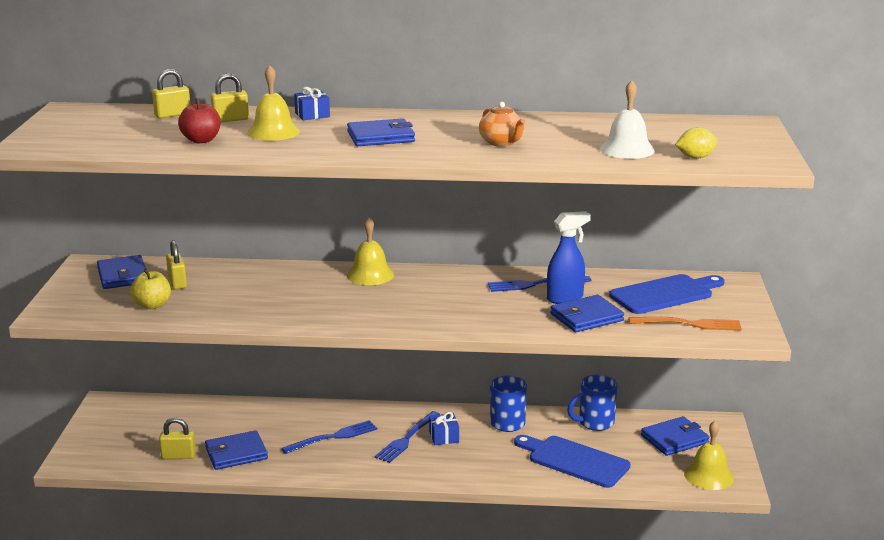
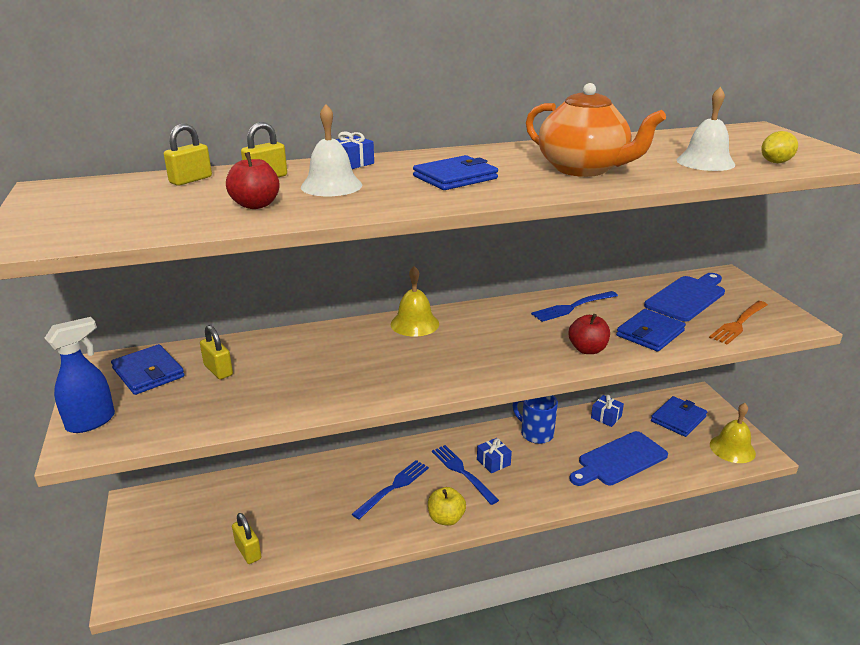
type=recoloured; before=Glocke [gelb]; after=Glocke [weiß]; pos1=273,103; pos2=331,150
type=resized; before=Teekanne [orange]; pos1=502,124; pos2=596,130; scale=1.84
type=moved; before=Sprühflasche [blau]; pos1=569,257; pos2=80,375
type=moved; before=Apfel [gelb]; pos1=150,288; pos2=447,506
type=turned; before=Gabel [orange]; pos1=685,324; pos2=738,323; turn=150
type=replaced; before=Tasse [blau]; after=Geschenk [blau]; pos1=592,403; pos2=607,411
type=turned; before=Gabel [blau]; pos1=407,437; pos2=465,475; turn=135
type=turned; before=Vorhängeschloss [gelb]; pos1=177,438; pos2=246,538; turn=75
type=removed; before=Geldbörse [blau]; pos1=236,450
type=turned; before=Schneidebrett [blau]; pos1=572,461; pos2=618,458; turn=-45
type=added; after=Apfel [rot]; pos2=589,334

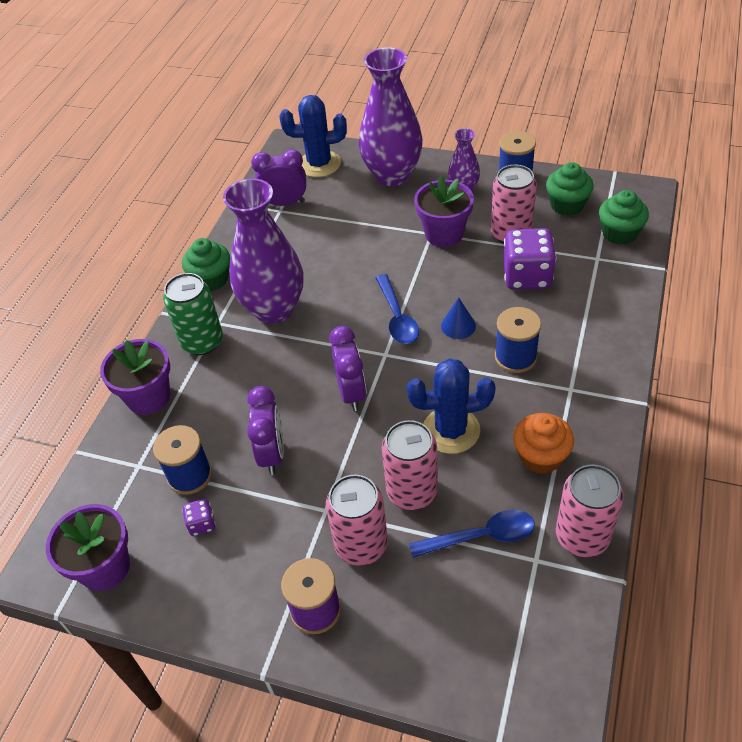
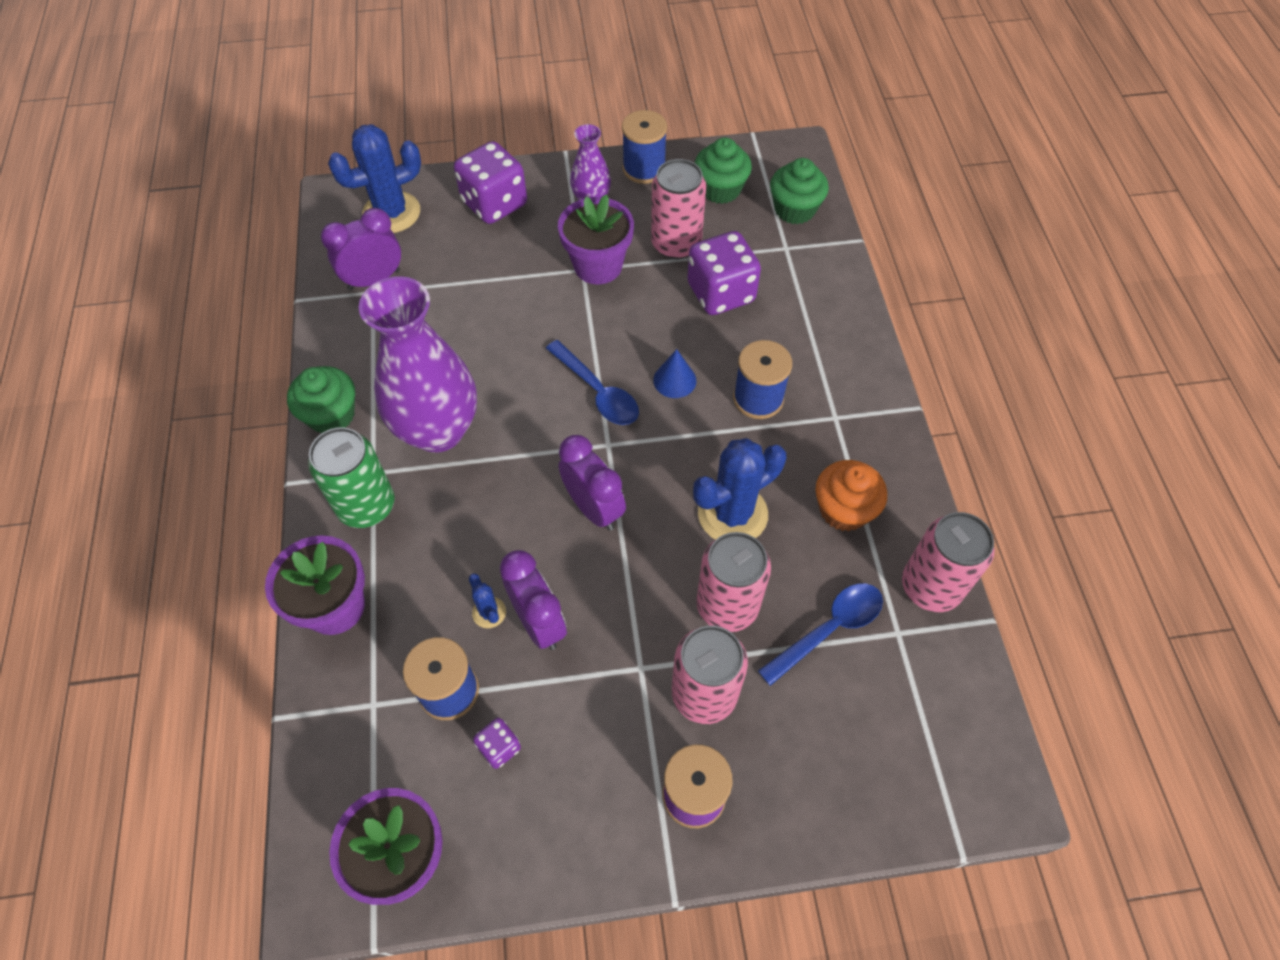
type=replaced; before=Vase [lila]; after=Spielwürfel [lila]; pos1=391,116; pos2=490,182
type=added; after=Kaktus [blau]; pos2=487,600

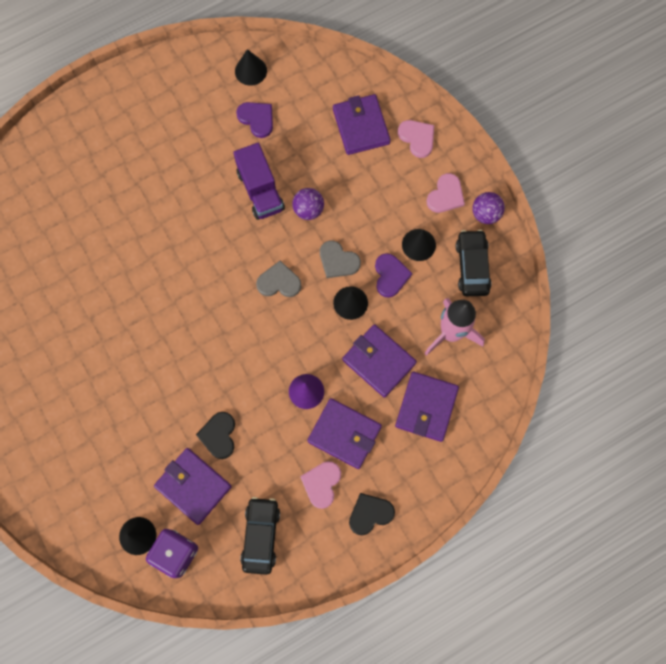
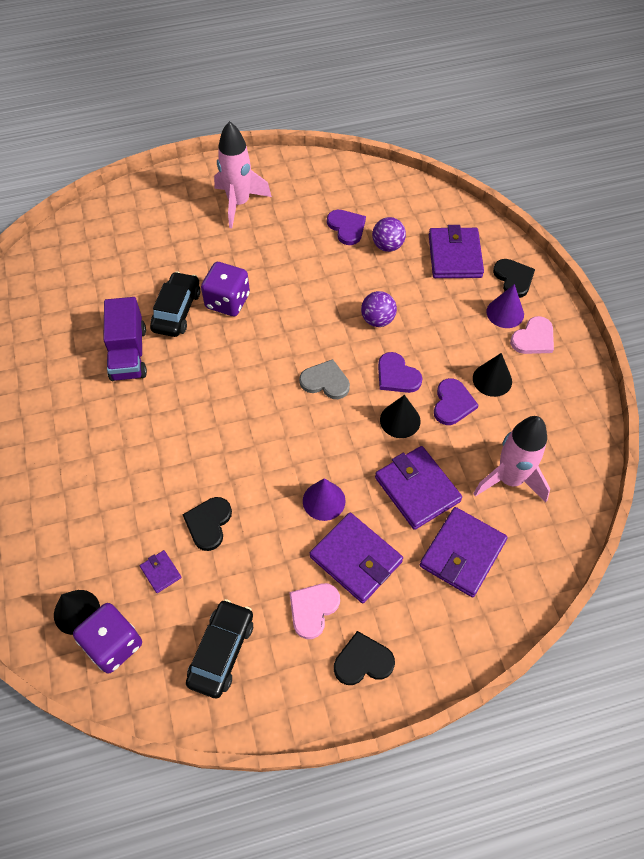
type=removed; before=Kegel [schwarz]; pos1=251,67
type=recoloured; before=Herz [rosa]; after=Herz [schwarz]; pos1=416,139; pos2=514,278
type=moved; before=Lastwagen [lila]; pos1=259,181; pos2=125,339
type=moved; before=Ball [lila]; pos1=488,208; pos2=389,234
type=moved; before=Auto [schwarz]; pos1=473,263; pos2=175,304
type=recoloured; before=Herz [grau]; after=Herz [lila]; pos1=340,259; pos2=400,372
type=resized; before=Geldbörse [lila]; pos1=193,486; pos2=160,571; scale=0.47
type=added; after=Rakete [rosa]; pos2=243,174
type=added; after=Spielwürfel [lila]; pos2=225,289
type=added; after=Kegel [lila]; pos2=505,306

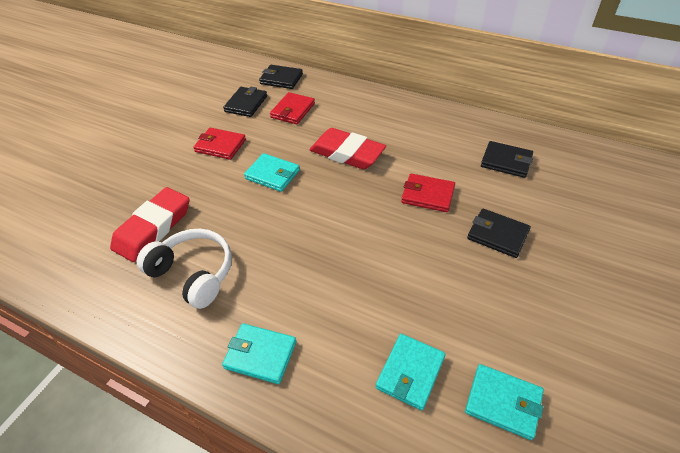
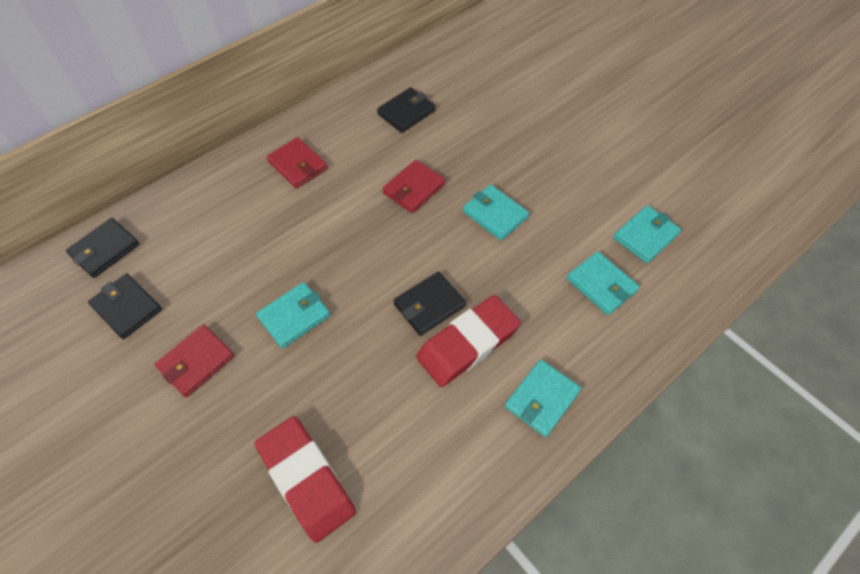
type=moved; before=Geldbörse [rot]; pos1=292,108; pos2=297,162
type=moved; before=Radiergummi [rot]; pos1=348,148; pos2=468,341
type=moved; before=Geldbörse [schwarz]; pos1=499,233; pos2=429,304
type=removed; before=Kopfhörer [weiß]; pos1=184,269
type=added; after=Geldbörse [türkis]; pos2=496,213

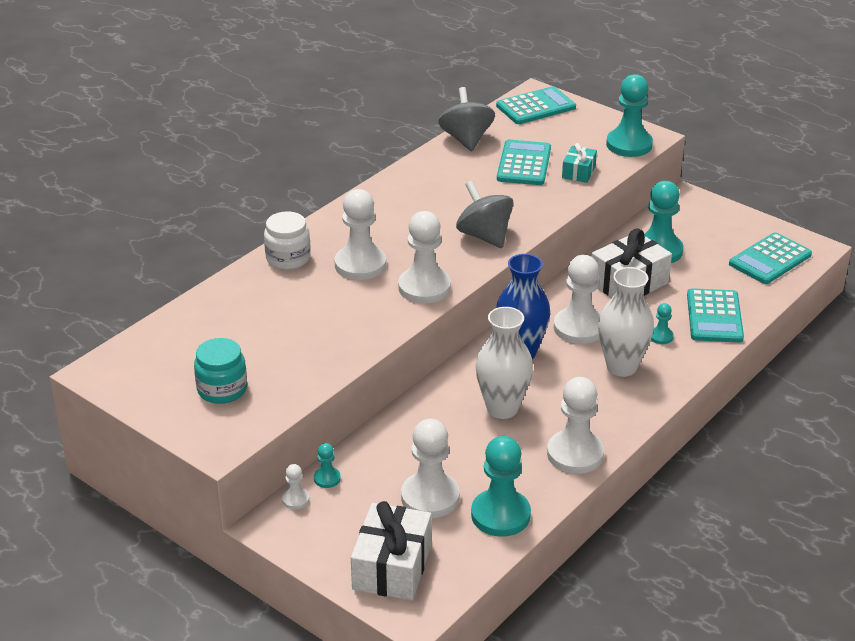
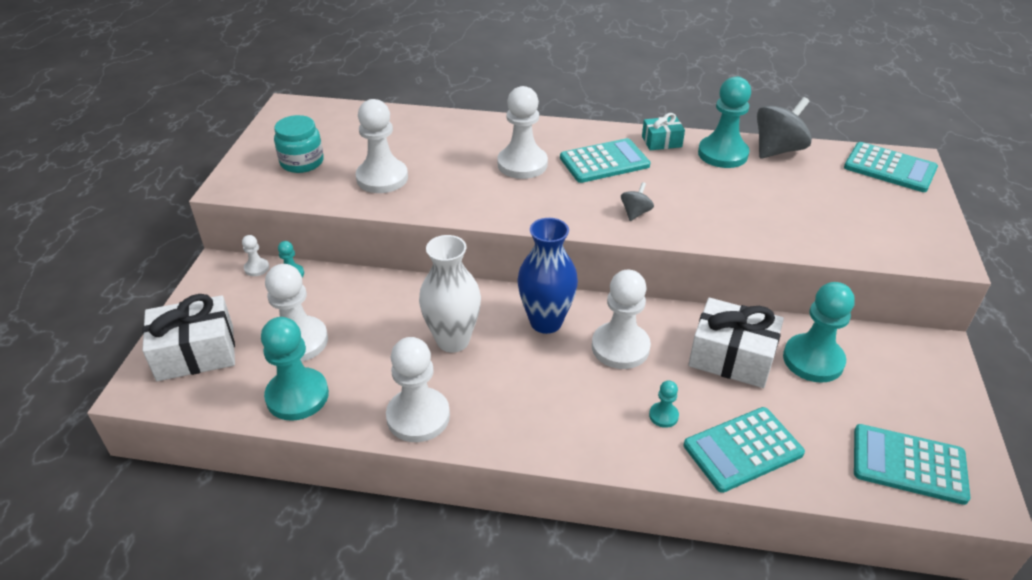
type=moved; before=Bauer [türkis]; pos1=629,115; pos2=724,122
type=moved; before=Taschenrechner [türkis]; pos1=524,162; pos2=605,160
type=moved; before=Geschenk [türkis]; pos1=579,163; pos2=663,131
type=resized; before=Kreisel [grau]; pos1=485,214; pos2=637,201; scale=0.51
type=removed; before=Einmachglas [weiß]; pos1=287,240
type=moved; before=Bauer [weiß]; pos1=424,257; pos2=382,146
type=removed; before=Vase [weiß]; pos1=626,322

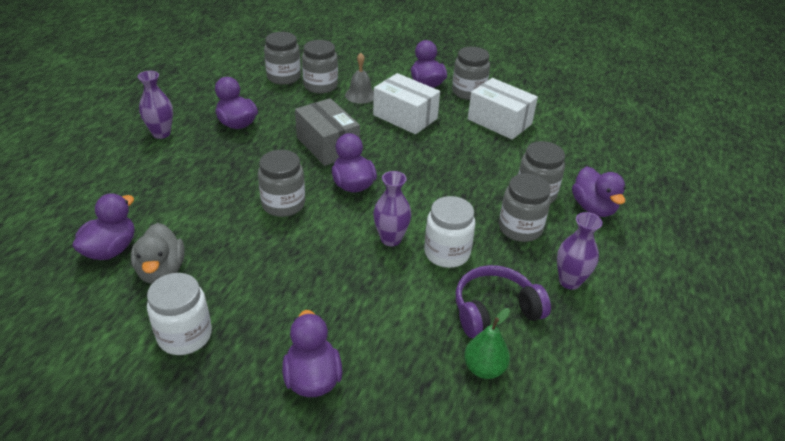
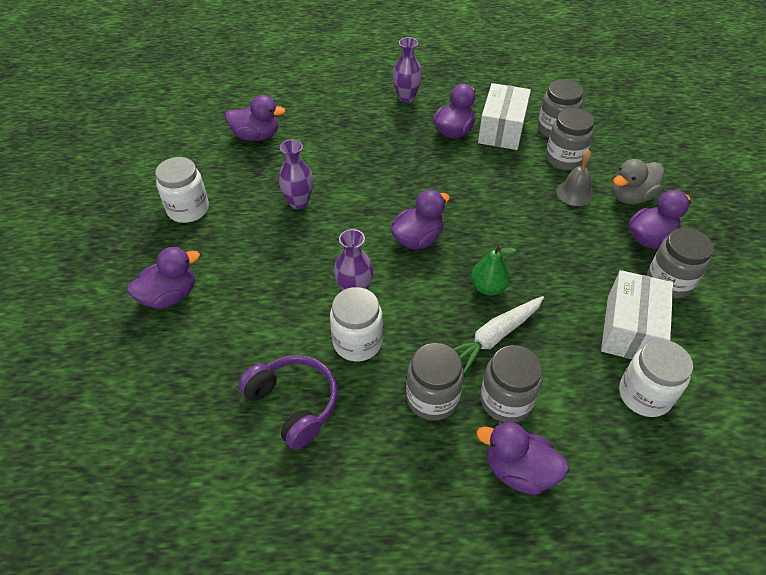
type=moved; before=Schachtel [weiß]; pos1=406,103; pos2=504,116
type=removed; before=Schachtel [grau]; pos1=327,132
type=removed; before=Einmachglas [grau]; pos1=281,183
type=turned; before=Ente [lila]; pos1=599,191; pos2=523,458; turn=60
type=moved; before=Vase [lila]; pos1=579,251; pos2=295,174
type=moved; before=Ente [grau]; pos1=158,253; pos2=638,181
type=moved; before=Birne [grün]; pos1=487,343; pos2=493,270
type=added; after=Karotte [weiß]; pos2=498,334
type=added; after=Einmachglas [weiß]; pos2=656,378

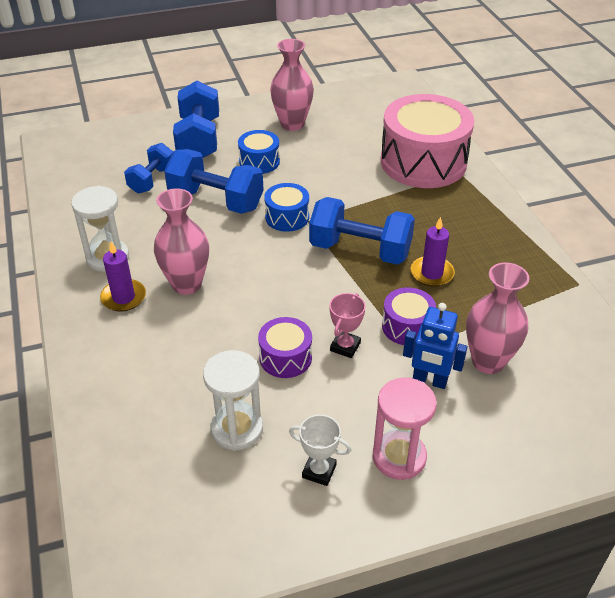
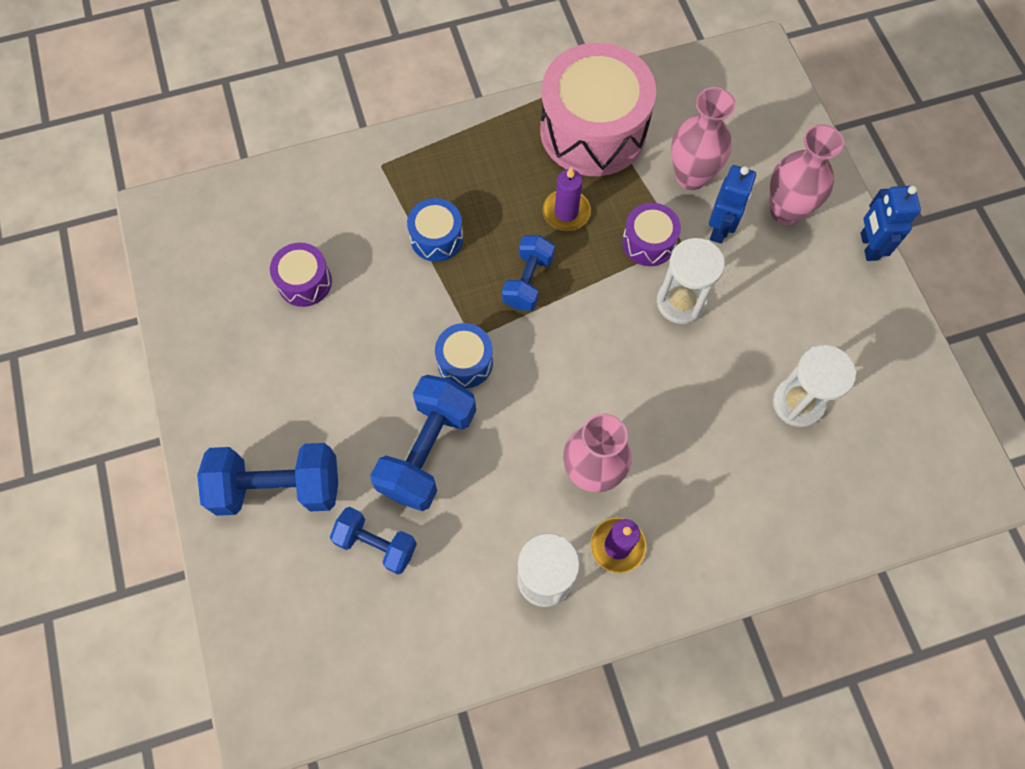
type=moved; before=Vase [rosa]; pos1=292,85; pos2=807,174
type=moved; before=Trommel [rosa]; pos1=427,141; pos2=598,109
type=moved; before=Trommel [blau]; pos1=259,152; pos2=435,230
type=resized; before=Hantel [blau]; pos1=362,231; pos2=528,273; scale=0.62
type=replaced; before=Pokal [rosa]; after=Sanduhr [weiß]; pos1=347,325; pos2=691,281
type=moved; before=Trommel [lila]; pos1=285,347; pos2=301,275
type=removed; before=Sanduhr [rosa]; pos1=405,429
type=removed; before=Pokal [weiß]; pos1=320,450
type=added; after=Roboter [blau]; pos2=890,223

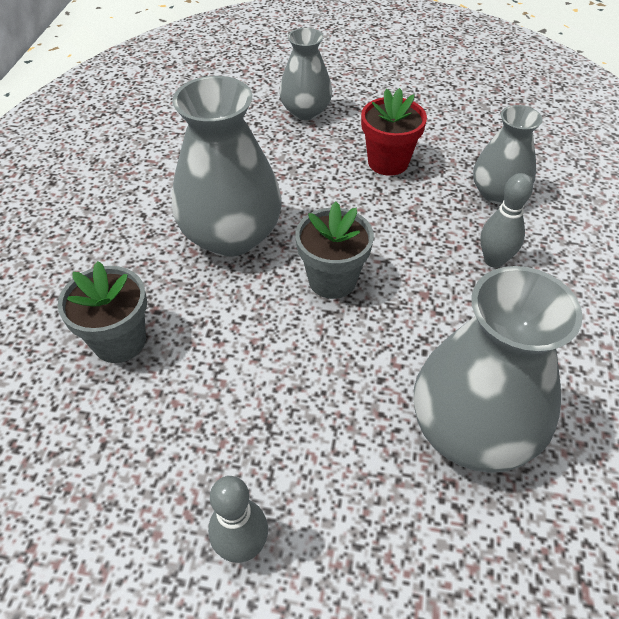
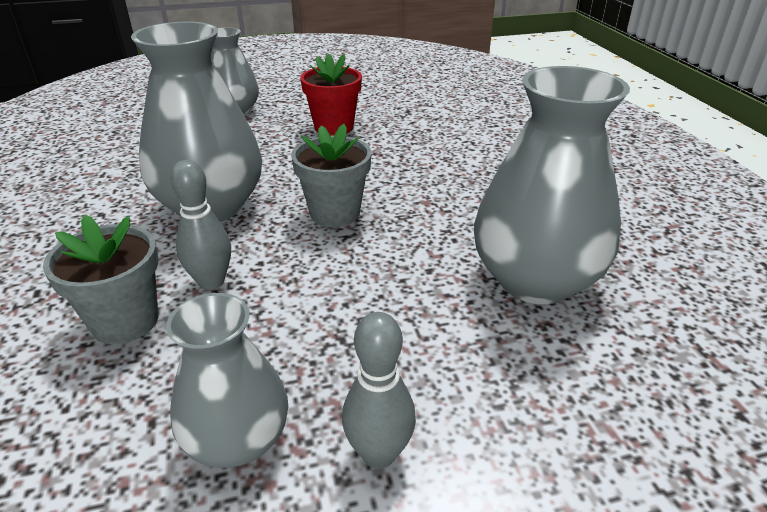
type=moved; before=Vase [grau]; pos1=508,155; pos2=227,380
type=moved; before=Bowlingkegel [grau]; pos1=506,220; pos2=200,225

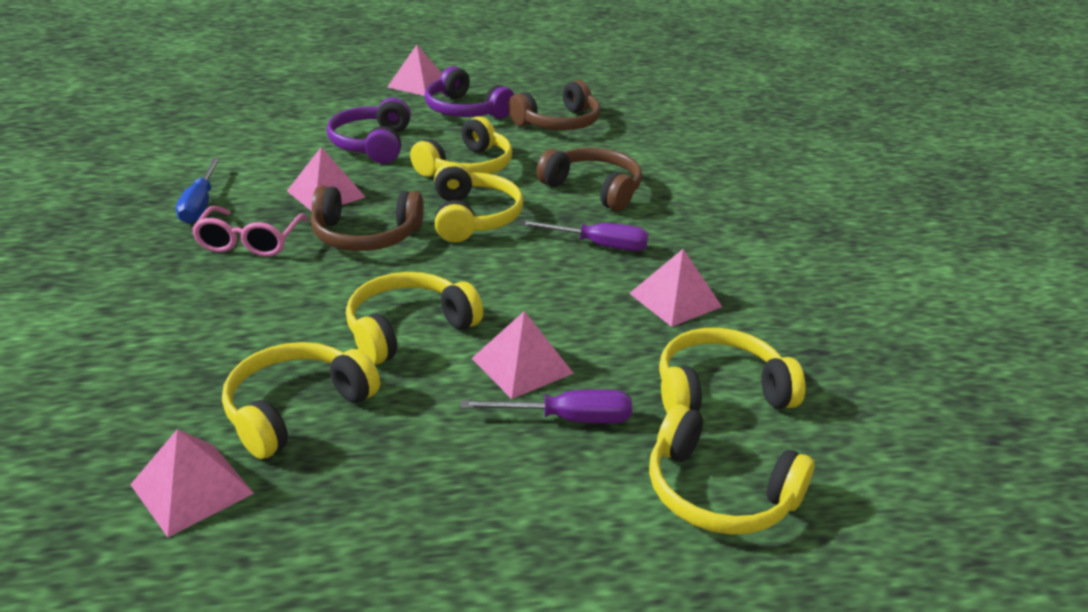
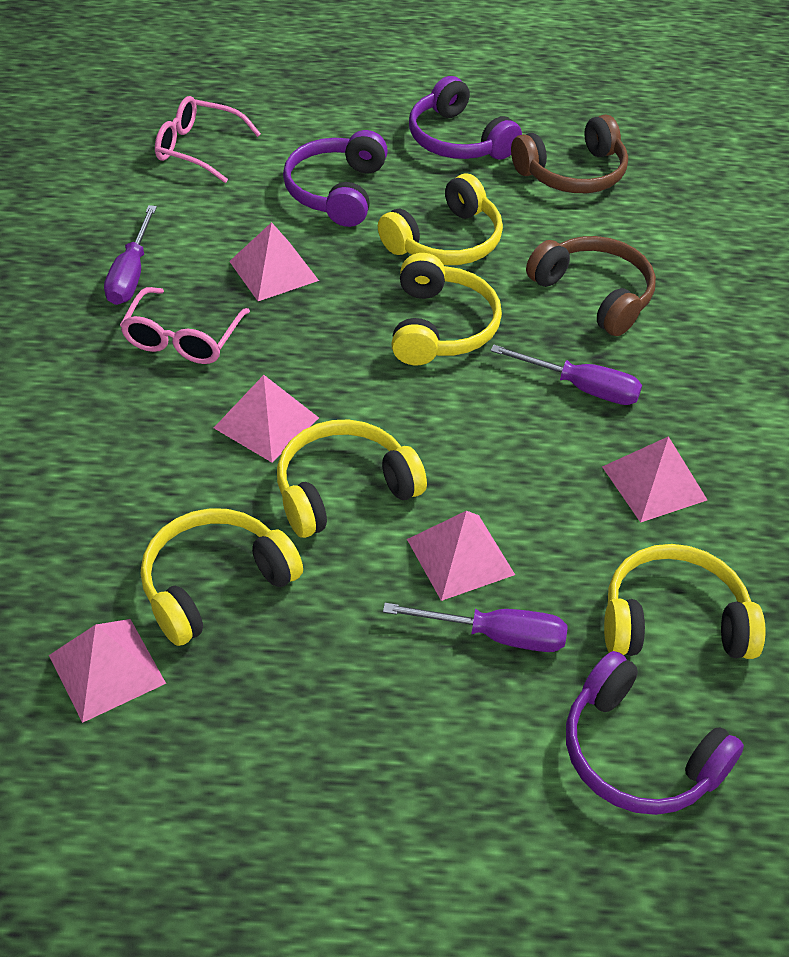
type=moved; before=Pyramide [rosa]; pos1=414,70; pos2=266,418
type=recoloured; before=Schraubenzieher [blau]; after=Schraubenzieher [lila]; pos1=198,191; pos2=130,255
type=removed; before=Kopfhörer [braun]; pos1=367,218
type=recoloured; before=Kopfhörer [gelb]; after=Kopfhörer [lila]; pos1=732,469; pos2=655,733
type=added; after=Brille [rosa]; pos2=208,139

